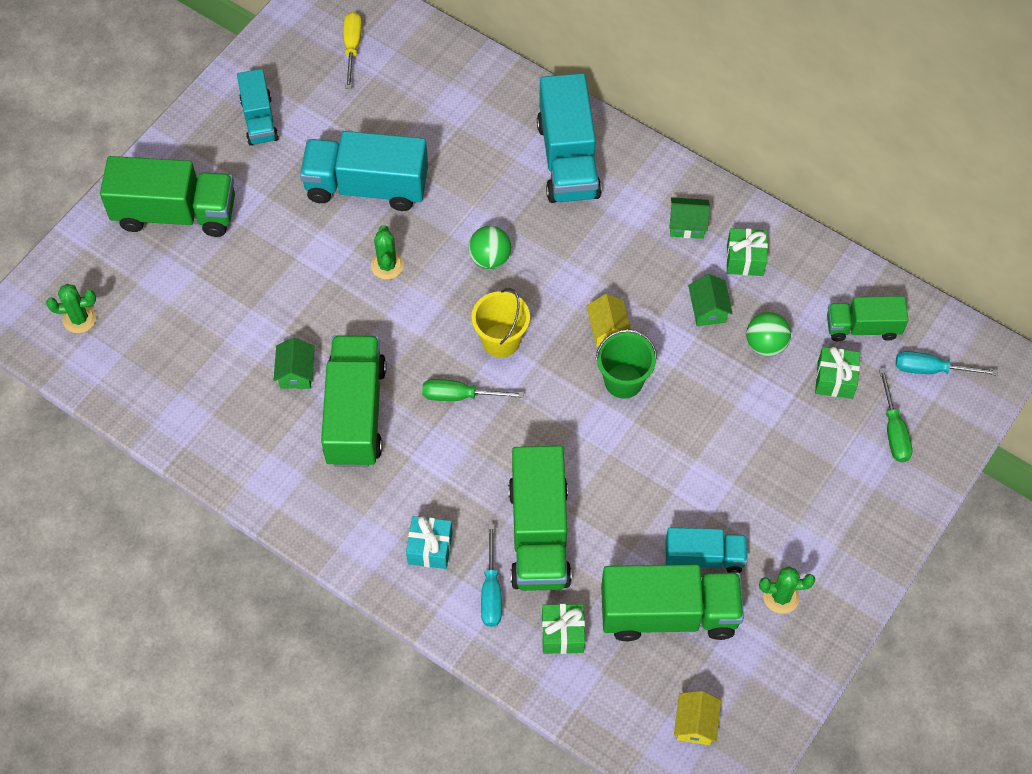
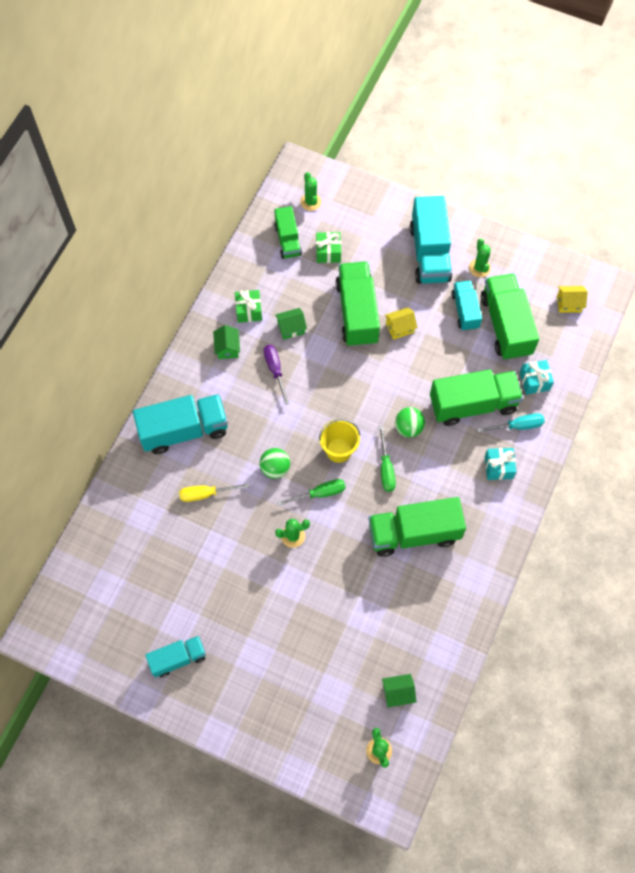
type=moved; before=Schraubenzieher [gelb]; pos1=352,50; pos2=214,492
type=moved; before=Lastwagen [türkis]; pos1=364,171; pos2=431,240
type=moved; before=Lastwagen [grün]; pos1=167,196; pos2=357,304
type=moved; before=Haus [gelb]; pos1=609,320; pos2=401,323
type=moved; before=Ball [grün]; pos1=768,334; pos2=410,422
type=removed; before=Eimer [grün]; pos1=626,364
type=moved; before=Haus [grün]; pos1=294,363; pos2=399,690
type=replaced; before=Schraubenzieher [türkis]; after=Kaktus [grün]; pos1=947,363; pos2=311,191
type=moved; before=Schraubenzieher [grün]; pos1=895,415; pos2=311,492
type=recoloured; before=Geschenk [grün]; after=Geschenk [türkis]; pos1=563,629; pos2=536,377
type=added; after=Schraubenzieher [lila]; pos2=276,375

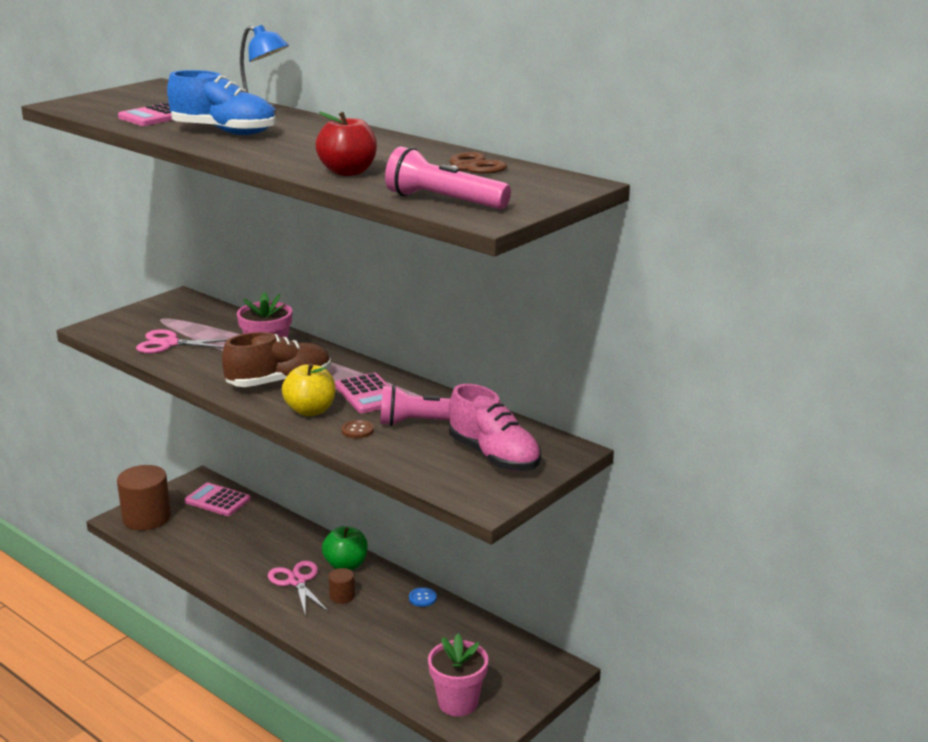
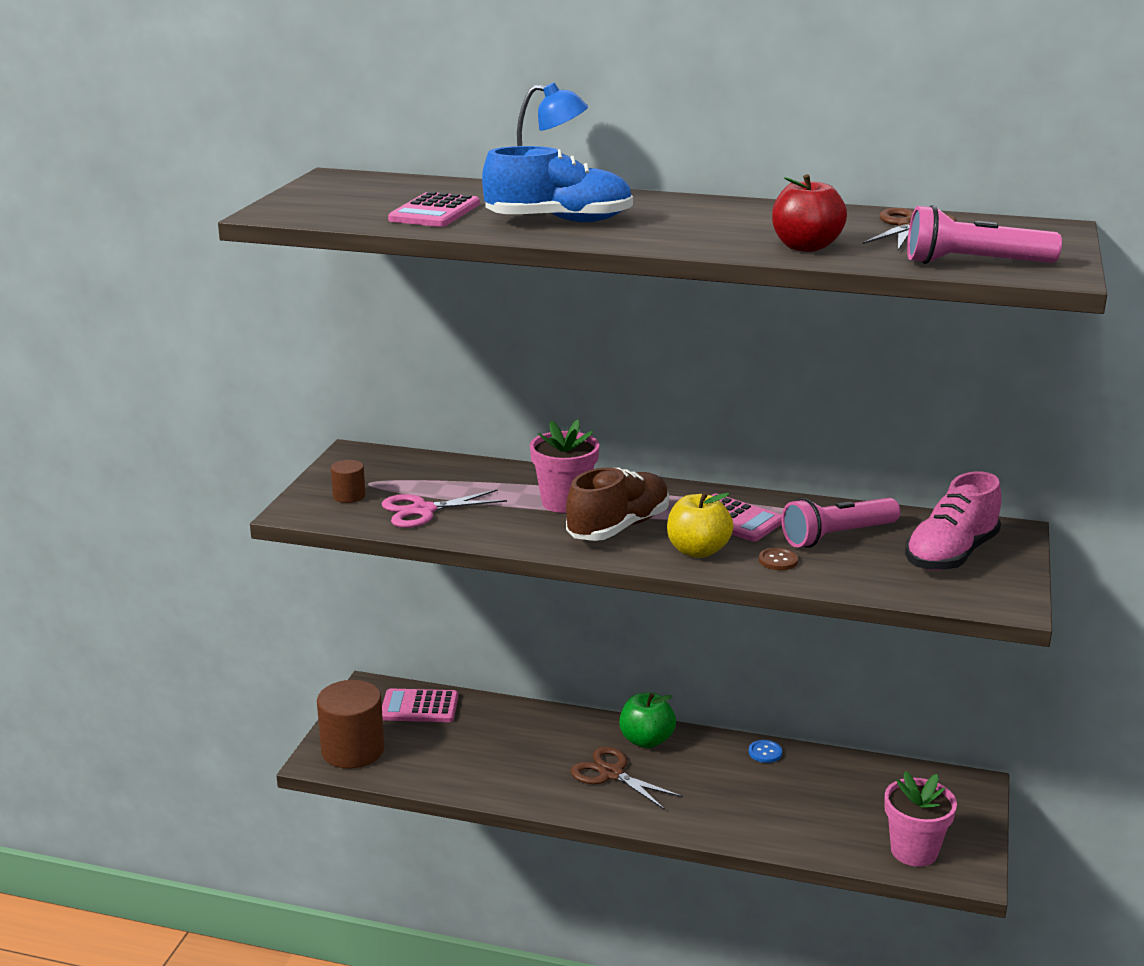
type=turned; before=Schuh [rosa]; pos1=495,427; pos2=953,521; turn=105
type=recoloured; before=Schere [rosa]; after=Schere [braun]; pos1=298,589; pos2=626,778
type=moved; before=Vollzylinder [braun]; pos1=342,586; pos2=348,481

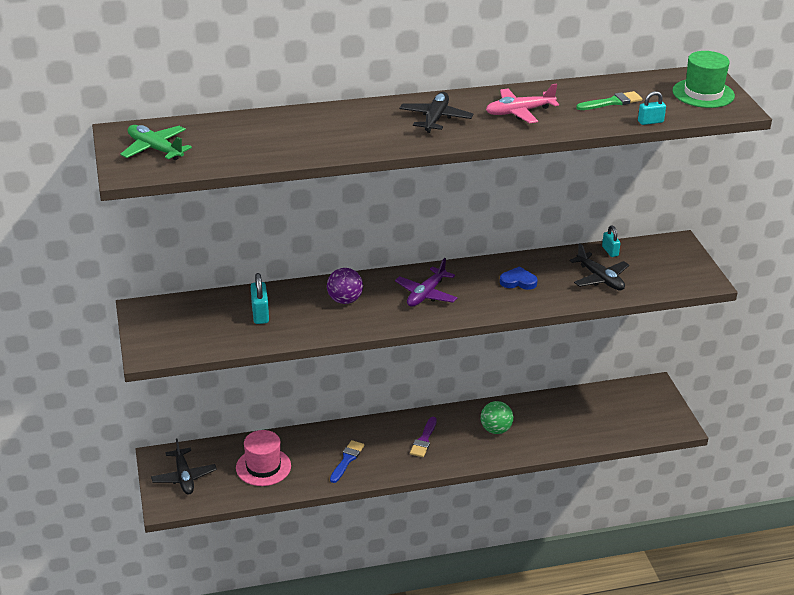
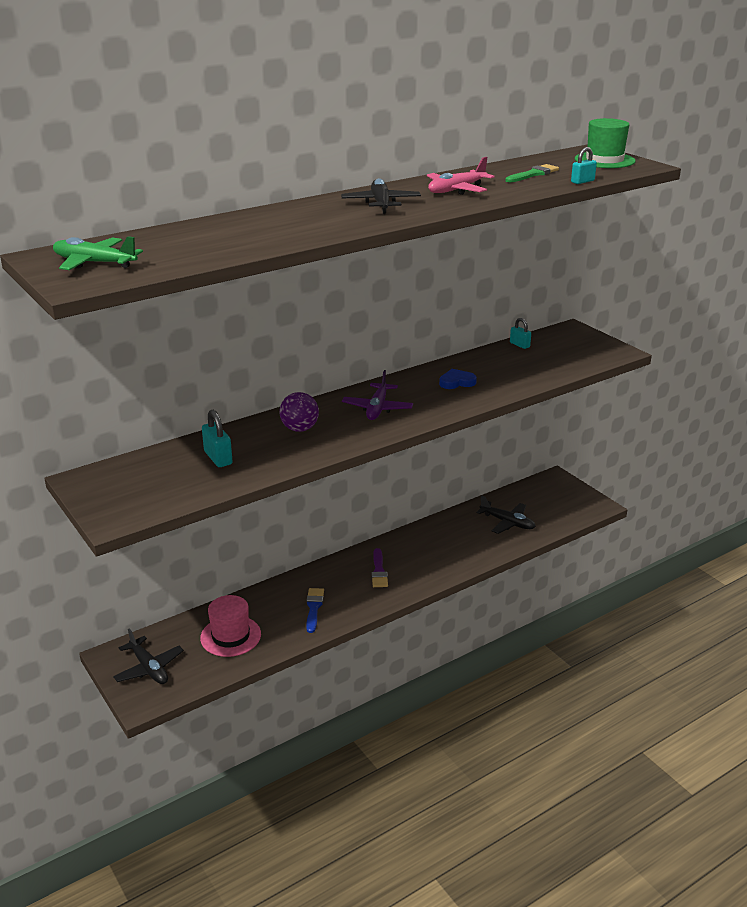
type=moved; before=Flugzeug [schwarz]; pos1=599,266; pos2=506,514
type=removed; before=Ball [grün]; pos1=497,417

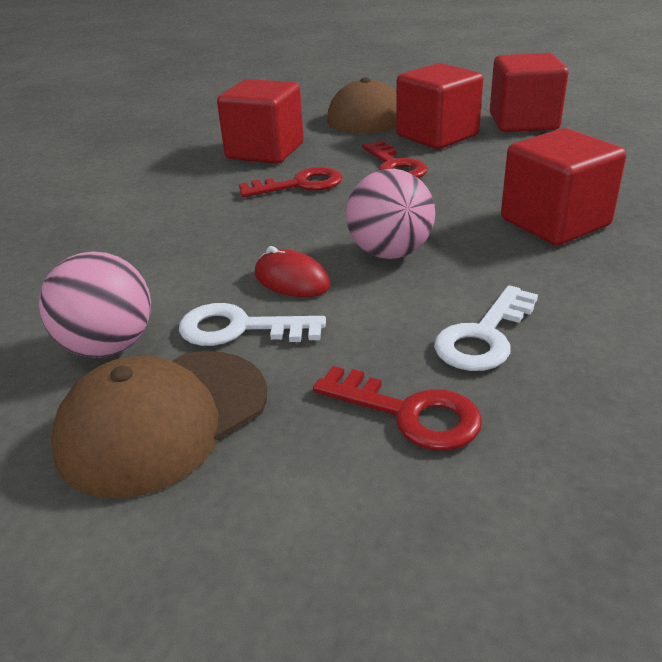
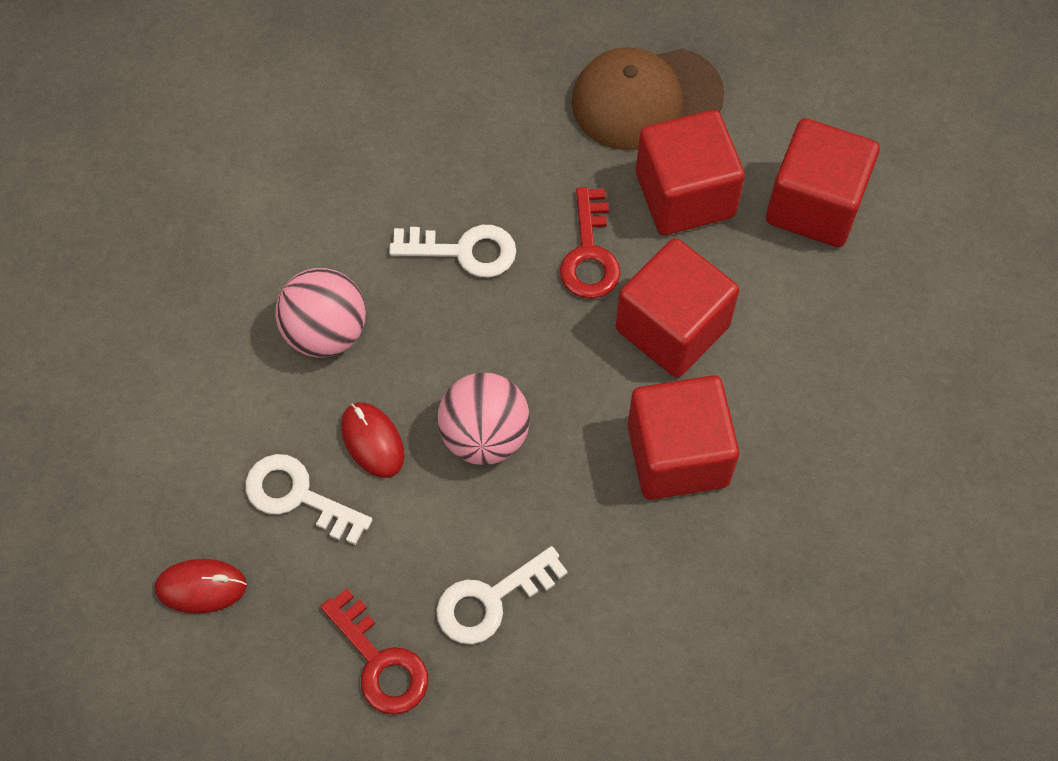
type=moved; before=Kubus [rot]; pos1=260,121; pos2=677,307
type=recoloured; before=Schlüssel [rot]; after=Schlüssel [weiß]; pos1=291,182; pos2=452,251
type=moved; before=Ball [rosa]; pos1=95,305; pos2=320,313
type=replaced; before=Kappe [braun]; after=Computermaus [rot]; pos1=159,425; pos2=201,586

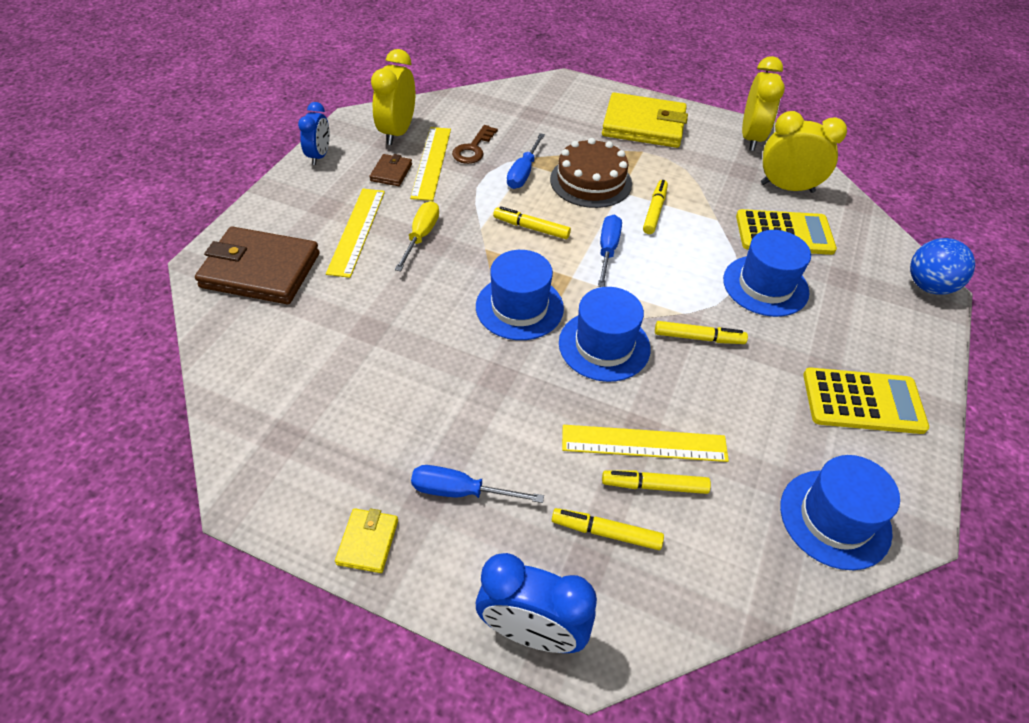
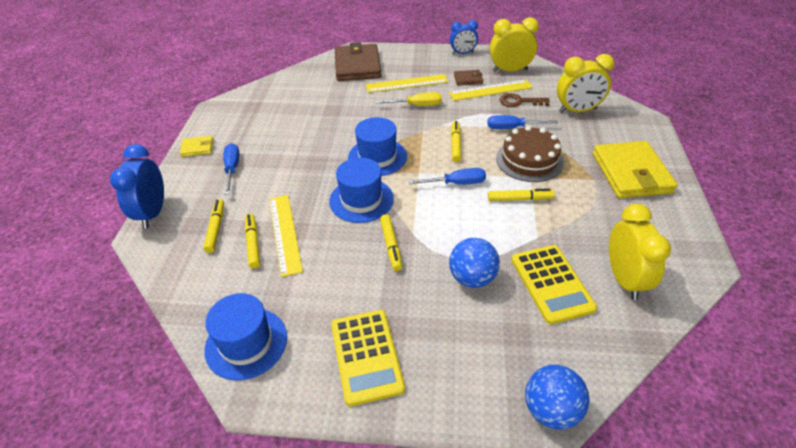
type=moved; before=Wecker [gelb]; pos1=763,103; pos2=585,83
type=replaced; before=Hut [blau]; after=Ball [blau]; pos1=767,273; pos2=474,263

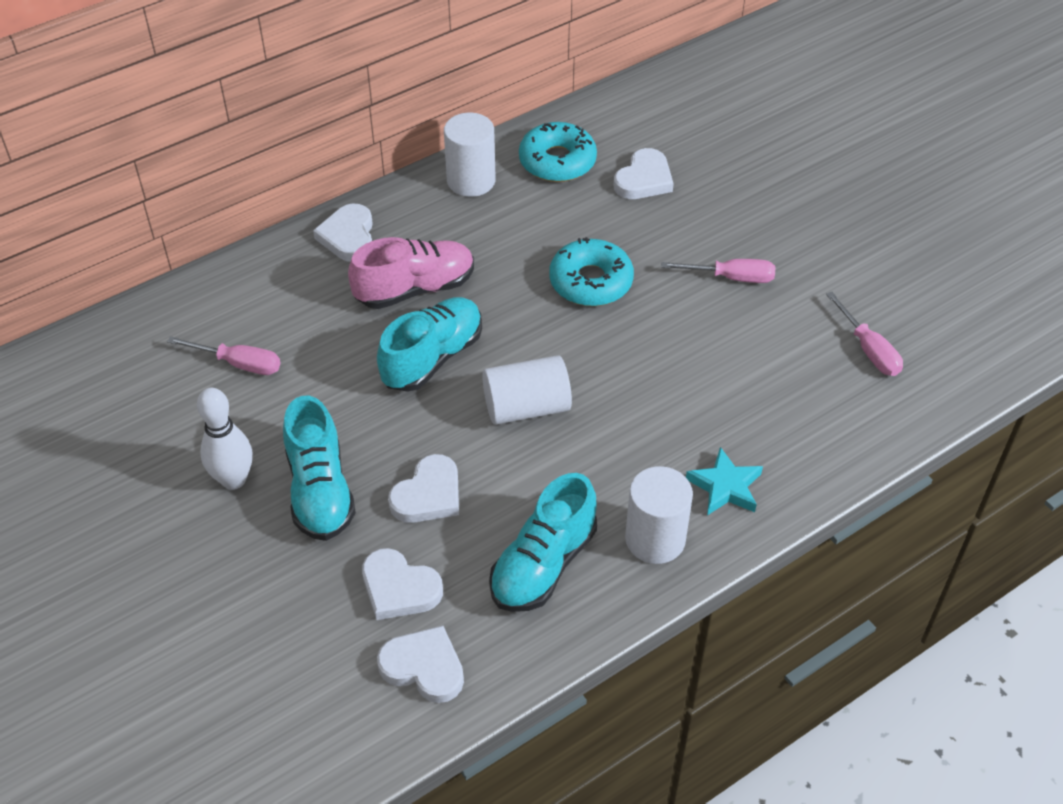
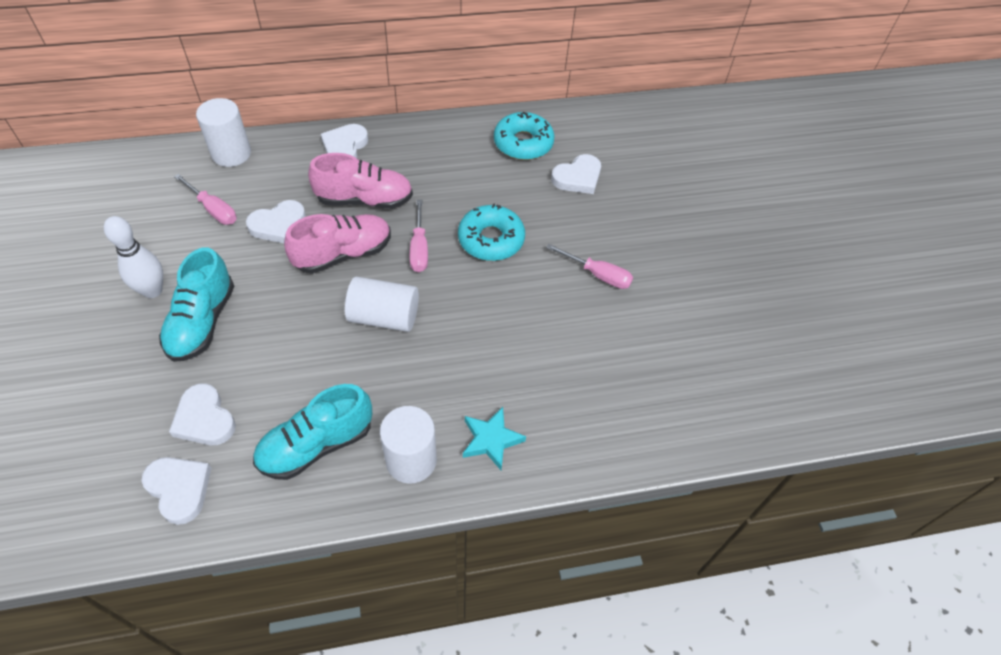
type=moved; before=Vollzylinder [weiß]; pos1=470,155; pos2=223,132
type=moved; before=Schraubenzieher [rosa]; pos1=864,334; pos2=419,235
type=recoloured; before=Schuh [türkis]; after=Schuh [rosa]; pos1=429,344; pos2=337,244
type=moved; before=Herz [weiß]; pos1=423,488; pos2=276,221

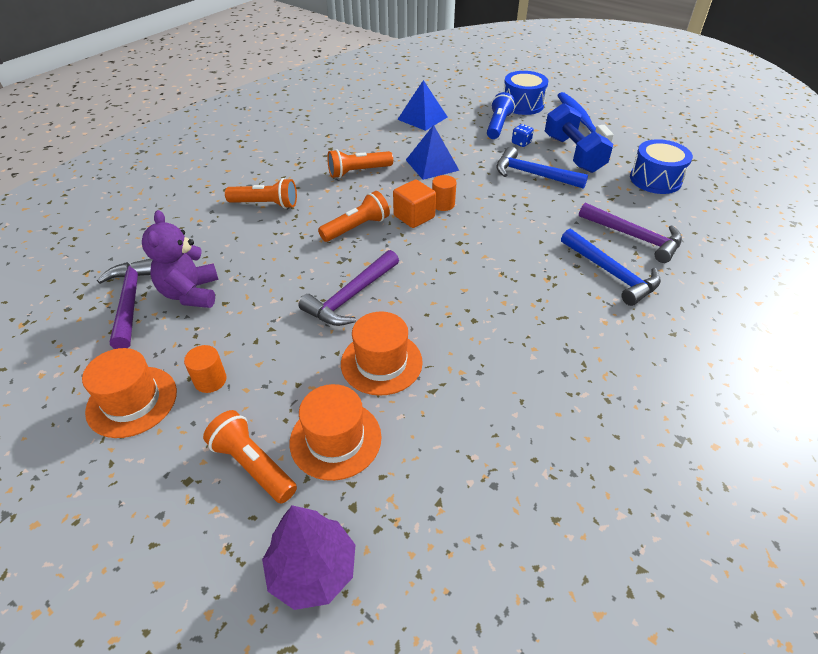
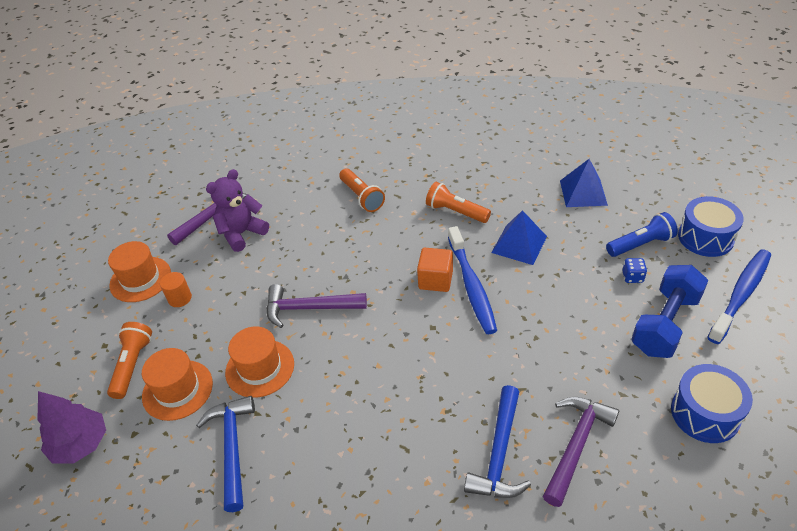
type=moved; before=Hammer [blau]; pos1=542,168; pos2=225,454
type=replaced; before=Vollzylinder [orange]; after=Zahnbürste [blau]; pos1=444,193; pos2=472,280
type=removed; before=Taschenlampe [orange]; pos1=354,216
type=turned; before=Hammer [lila]; pos1=630,233; pos2=581,452; turn=-150

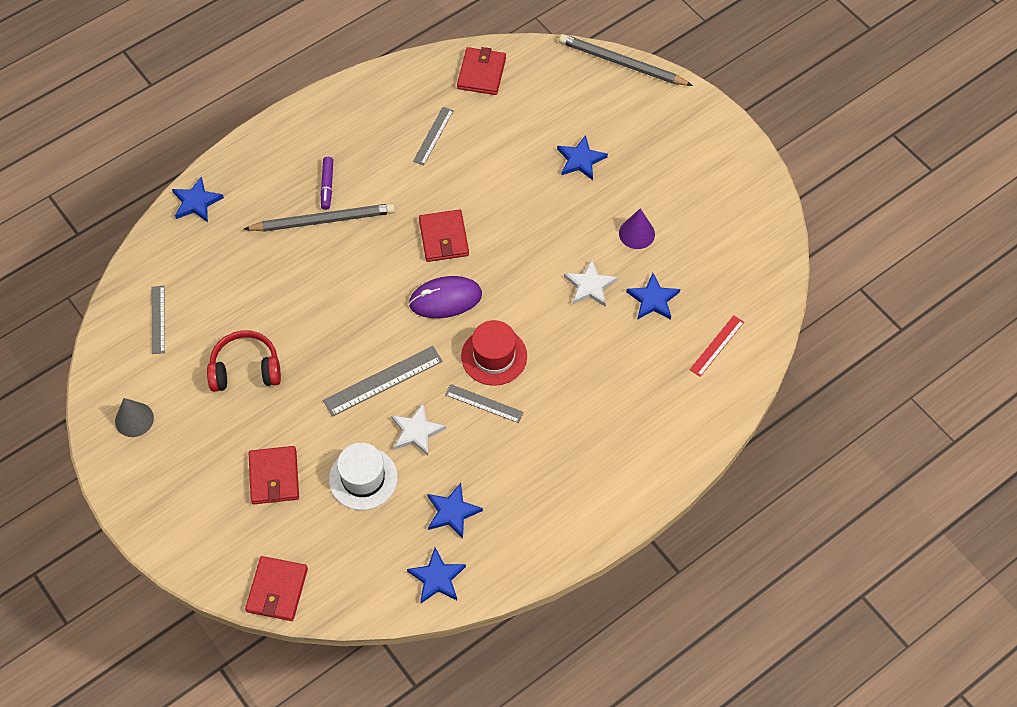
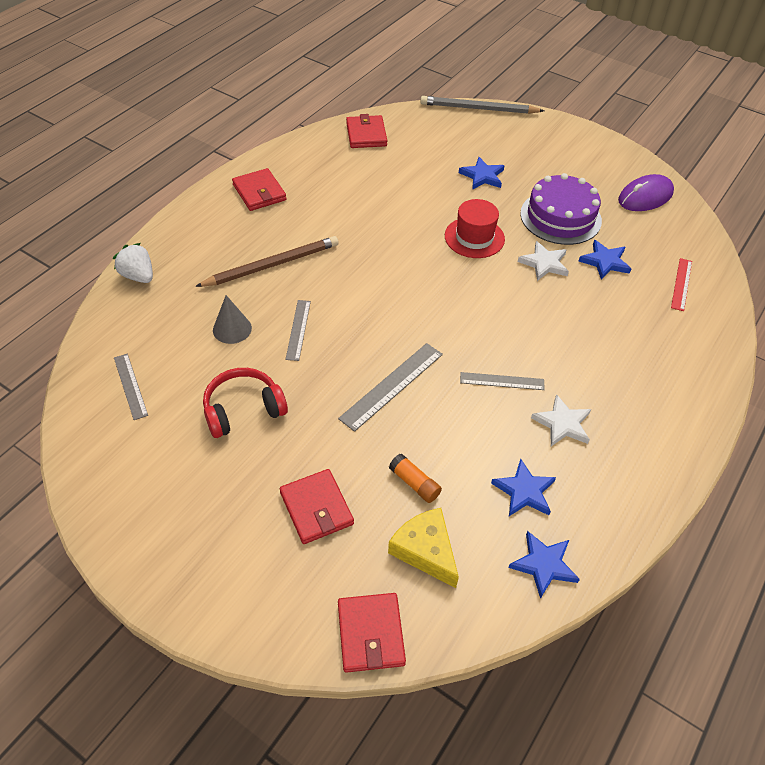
type=moved; before=Lineal [grau]; pos1=433,136; pos2=298,330
type=removed; before=Filzstift [lila]; pos1=326,183
type=replaced; before=Stern [blau]; after=Erdbeere [weiß]; pos1=198,199; pos2=133,263
type=recoloured; before=Bleistift [grau]; after=Bleistift [braun]; pos1=319,217; pos2=267,261
type=replaced; before=Kegel [lila]; after=Kuchen [lila]; pos1=637,228; pos2=561,209
type=moved; before=Geldbörse [rot]; pos1=444,236; pos2=259,189
type=moved; before=Computermaus [lila]; pos1=445,297; pos2=646,192
type=moved; before=Hut [rot]; pos1=494,353; pos2=475,228
type=moved; before=Kegel [grau]; pos1=134,417; pos2=232,319
type=moved; before=Stern [weiß]; pos1=418,429; pos2=561,420
type=replaced; before=Hut [weiß]; after=Klebestift [orange]; pos1=363,476; pos2=415,478
type=added; after=Käse [gelb]; pos2=423,548

